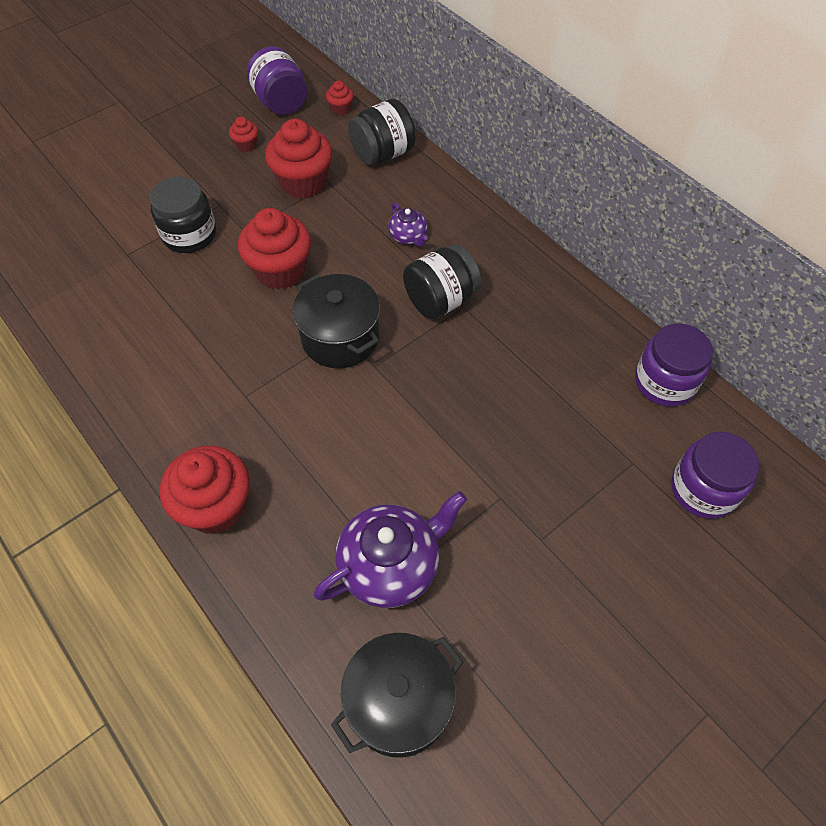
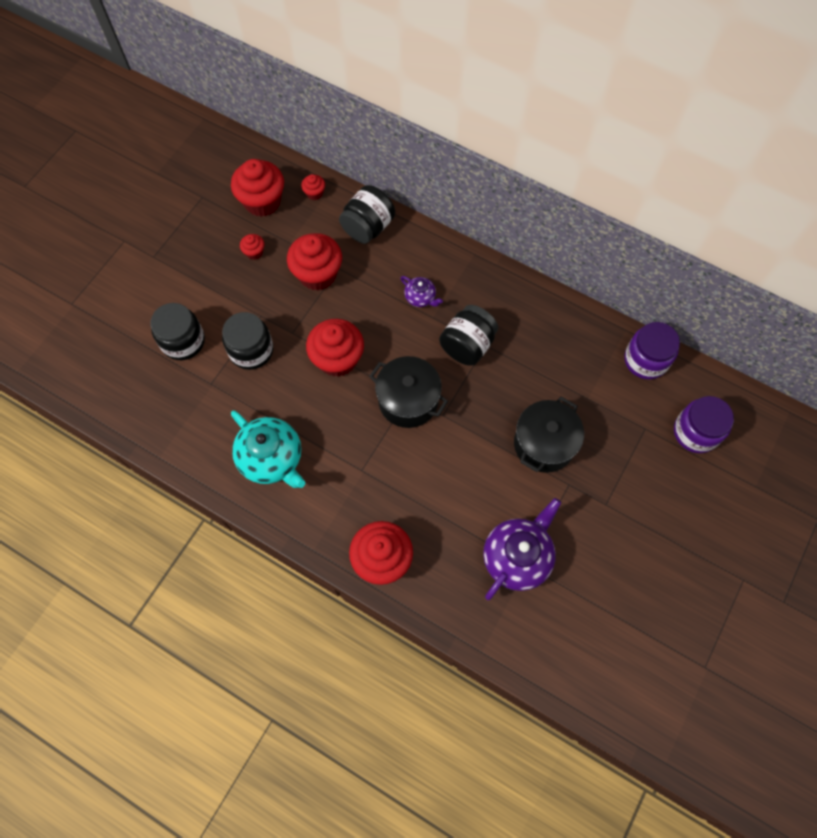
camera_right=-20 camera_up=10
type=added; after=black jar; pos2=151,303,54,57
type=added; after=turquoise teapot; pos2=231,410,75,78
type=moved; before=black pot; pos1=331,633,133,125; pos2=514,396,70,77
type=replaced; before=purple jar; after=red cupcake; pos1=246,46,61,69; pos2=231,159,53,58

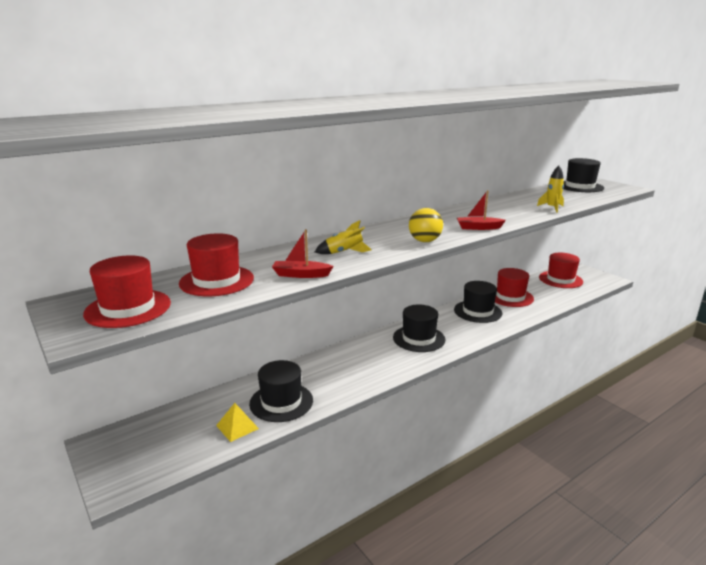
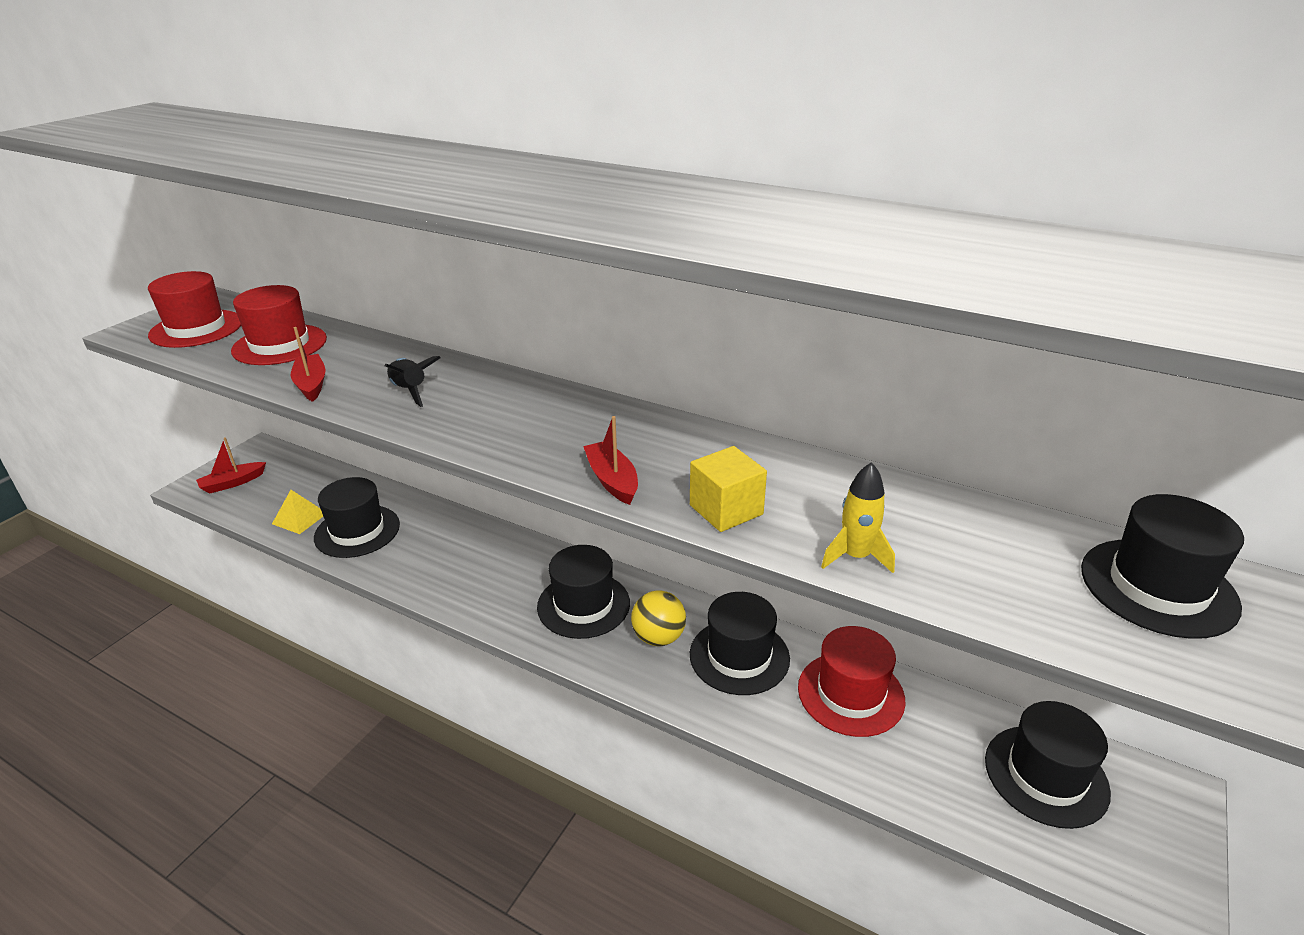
camera_right=65 camera_up=10
type=added; after=red boat; pos2=196,437,70,57
type=added; after=yellow cube; pos2=690,446,77,86
type=moved; before=yellow ball; pos1=409,208,34,34; pos2=631,590,55,56
type=recoloured; before=yellow rocket; after=black rocket; pos1=315,220,57,34; pos2=385,356,56,51
type=recoloured; before=red hat; after=black hat; pos1=539,253,44,35; pos2=985,701,126,128

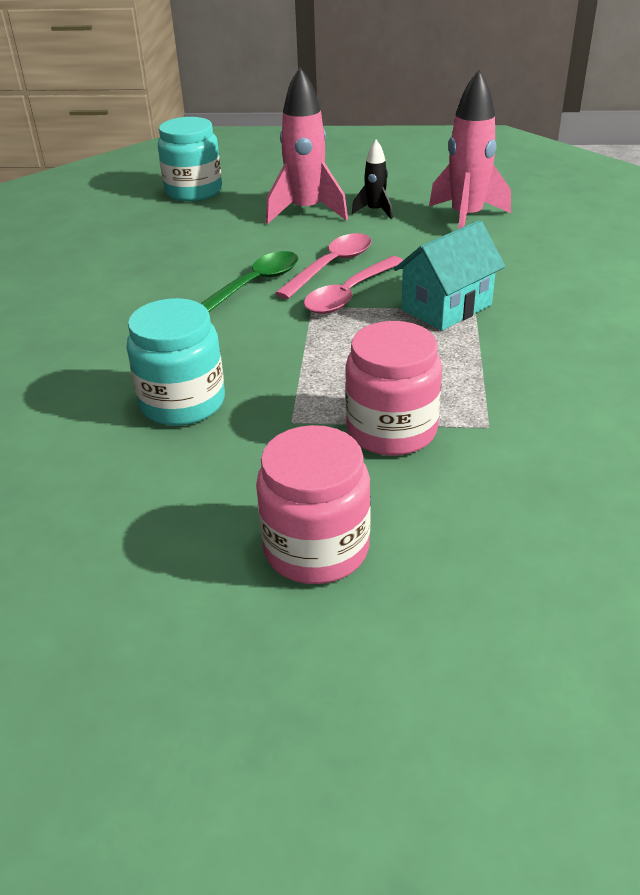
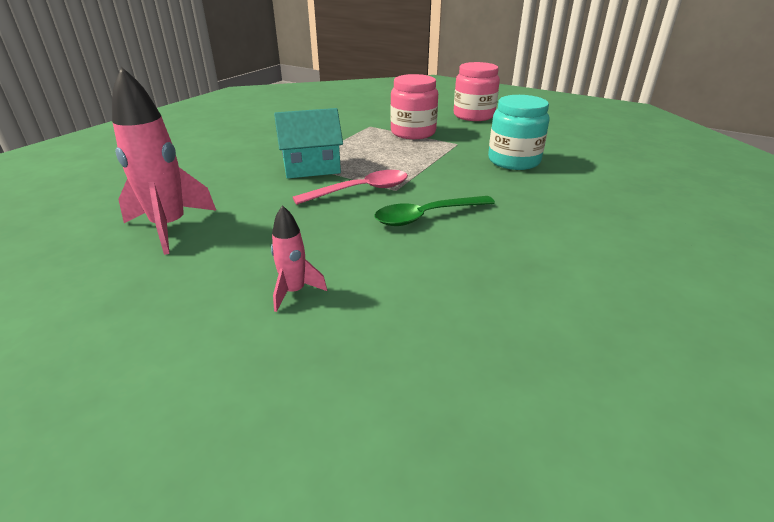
camera_right=-155 camera_up=-5
type=removed; before=turquoise jar; pos1=158,117,64,85
type=removed; before=pink spoon; pos1=275,233,97,66
type=removed; before=black rocket; pos1=352,140,41,79
type=resized; before=pink rocket; pos1=266,67,82,157; pos2=271,205,56,107; scale=0.52

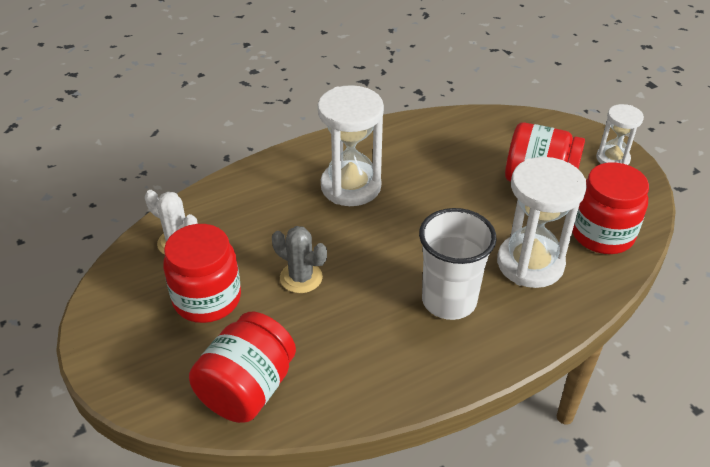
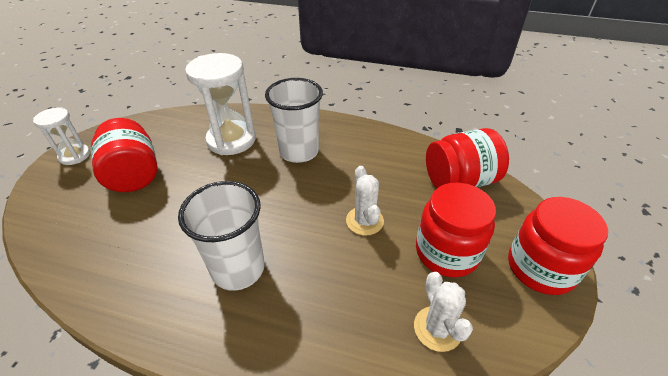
camera_right=-135 camera_up=0
type=moved; before=red jar; pos1=572,162,77,92; pos2=508,197,100,98
type=replaced; before=white hourglass; after=white cup; pos1=318,85,66,121; pos2=178,181,87,110
type=recoloured; before=grey cactus; after=white cactus; pos1=272,226,55,67; pos2=346,166,38,70

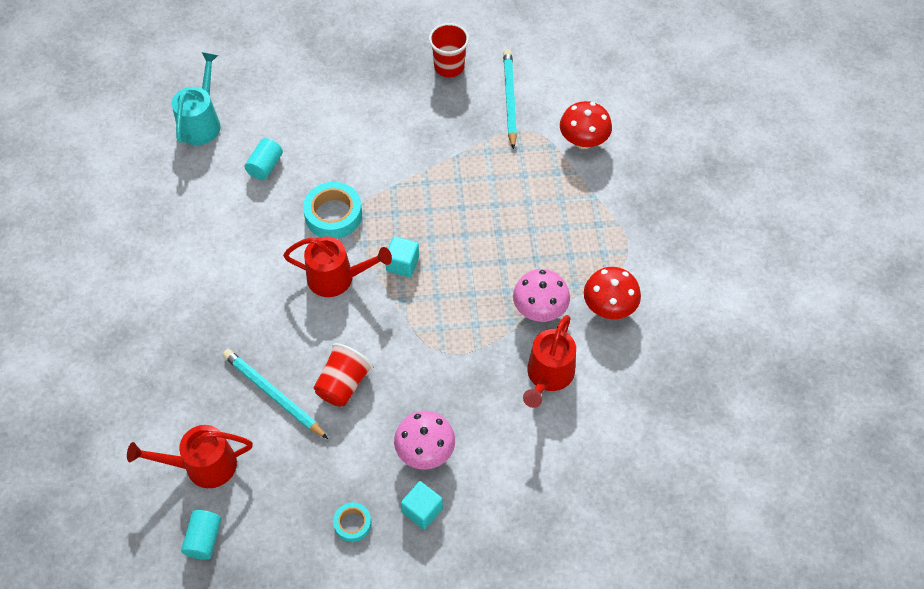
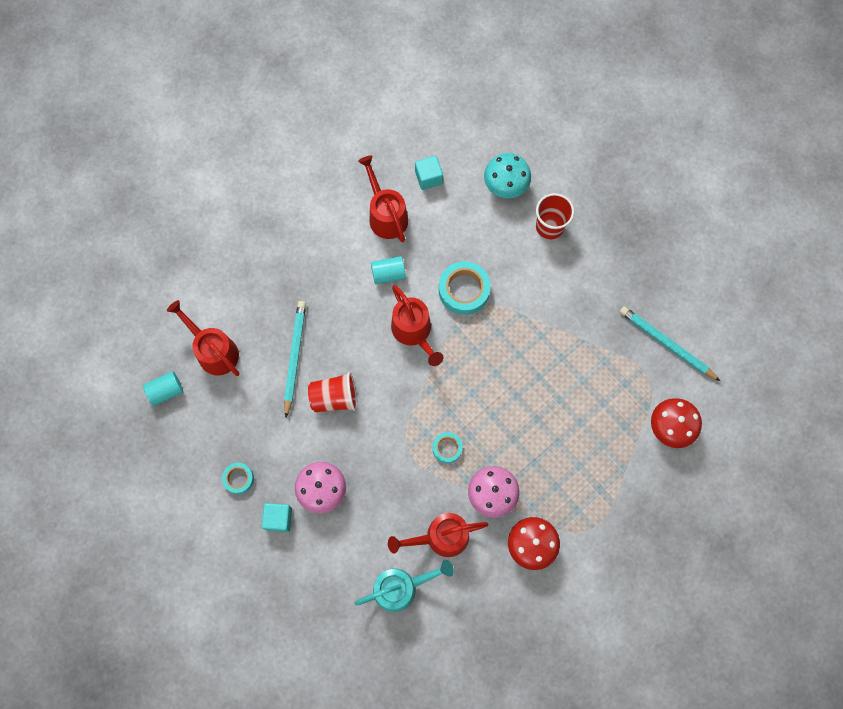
camera_right=55 camera_up=15
type=added; after=red watering can; pos2=358,155,50,87
type=added; after=turquoise tape; pos2=432,432,31,31
type=added; after=turquoise mushroom; pos2=484,153,47,45
type=moved; before=turquoise watering can; pos1=172,52,49,93; pos2=355,560,99,52
type=moved; before=turquoise cylinder; pos1=245,138,38,42; pos2=371,256,35,28
type=moved; before=turquoise cube; pos1=386,236,33,41; pos2=415,156,28,34
type=moved; before=red cup; pos1=429,23,40,54; pos2=536,193,38,46
type=turned; before=turquoise pencil; pos1=503,49,14,101; pos2=620,306,100,75; turn=-105

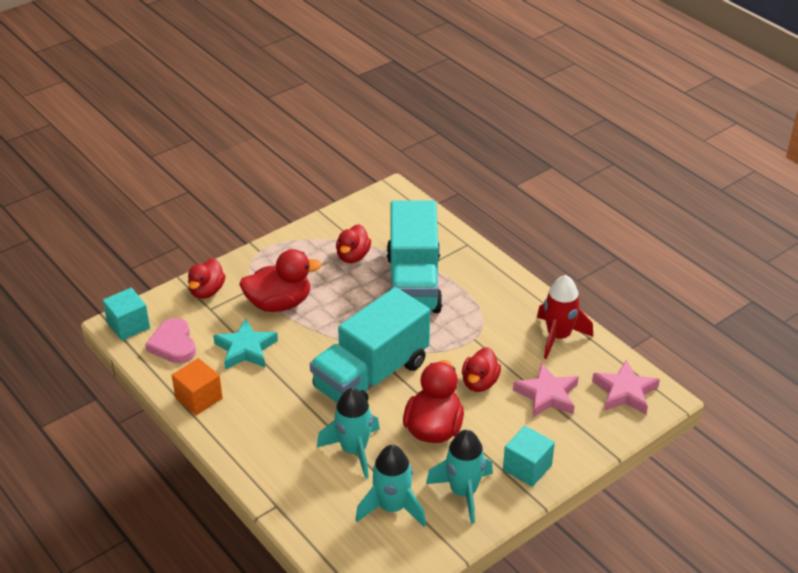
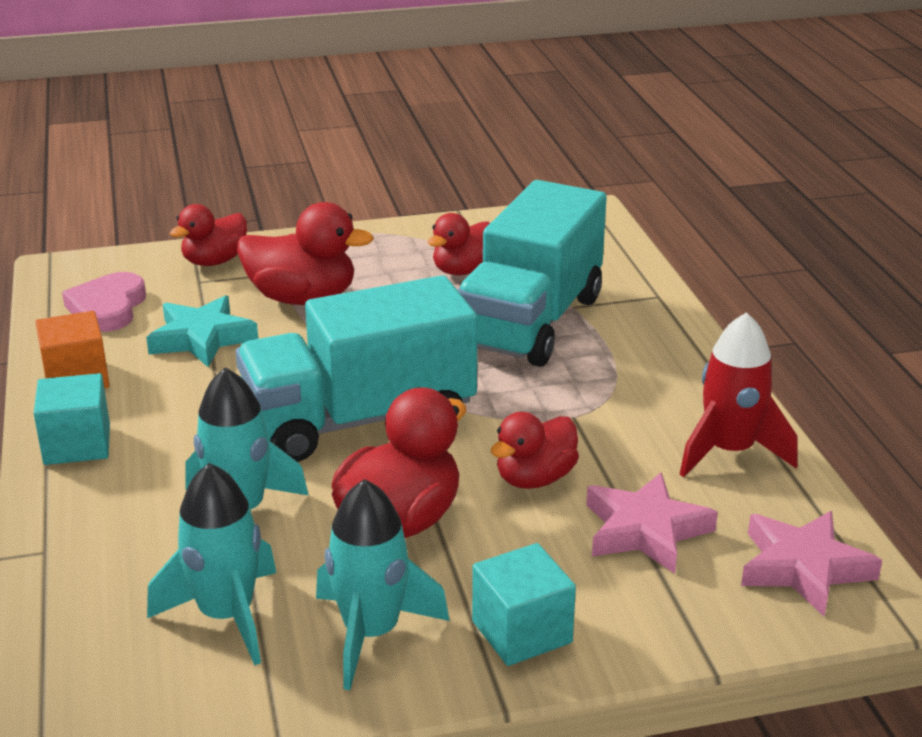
camera_right=25 camera_up=-10
type=moved; before=turquoise cube; pos1=103,288,47,53; pos2=34,373,76,92

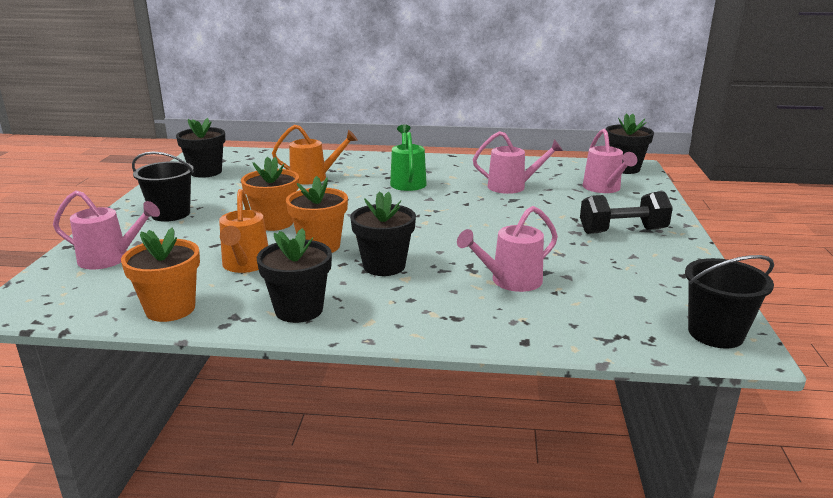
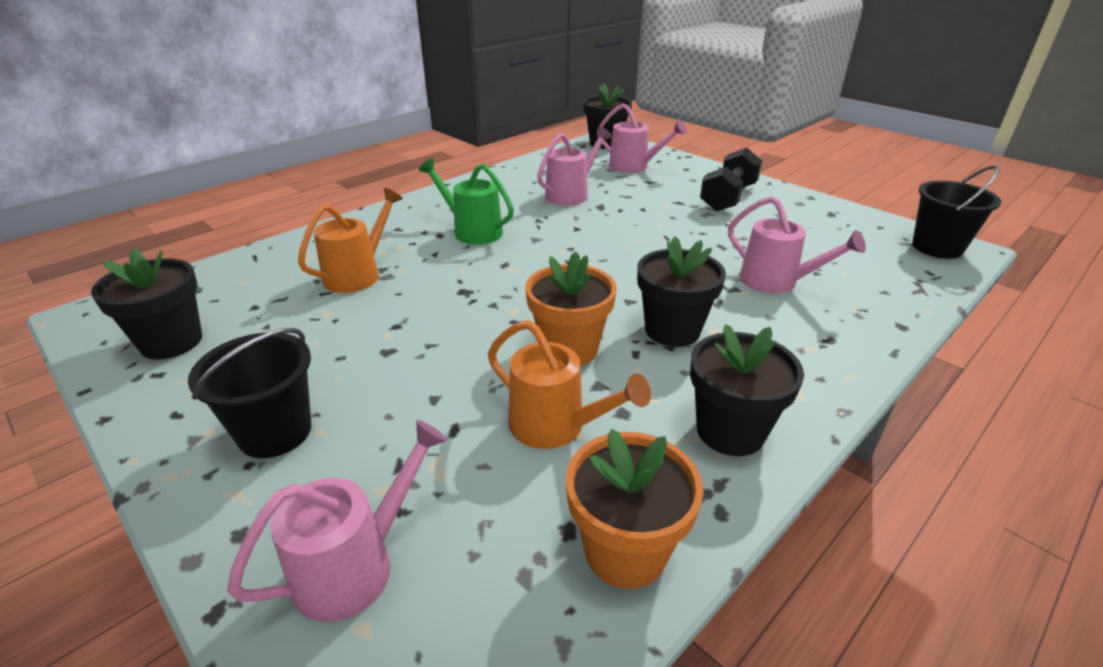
camera_right=-50 camera_up=10
type=removed; before=orange flower pot; pos1=241,157,58,74
type=turned; before=pink watering can; pos1=457,206,101,86; pos2=728,196,138,97; turn=-60

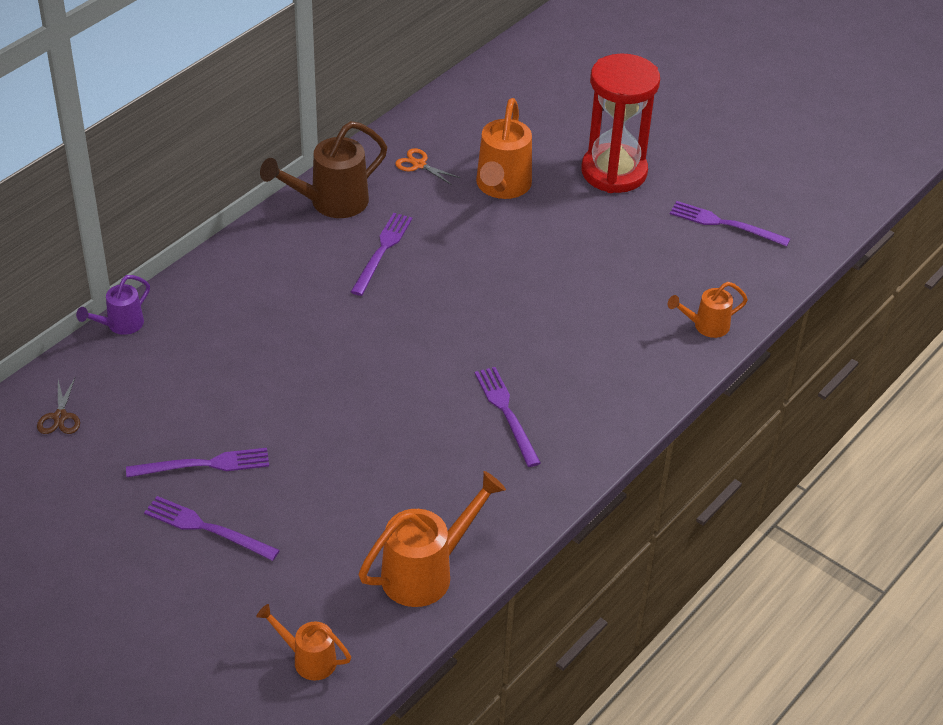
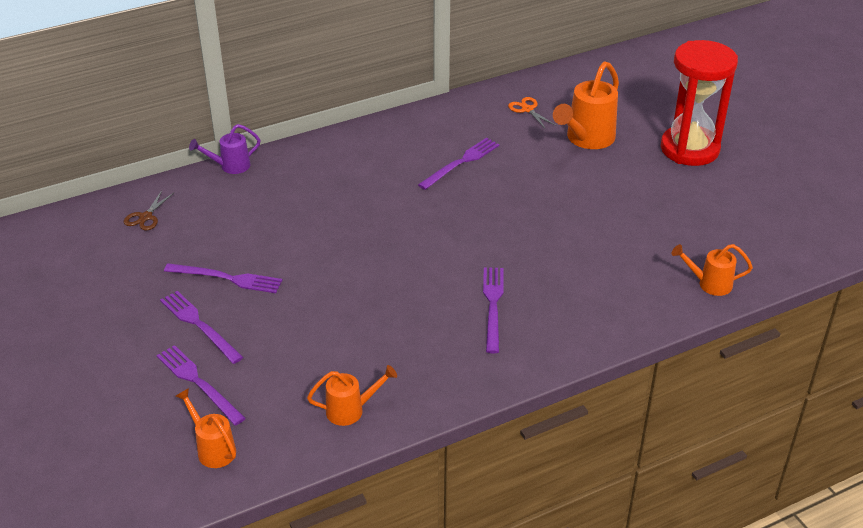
camera_right=25 camera_up=-5
type=removed; before=brown watering can; pos1=260,121,127,97
type=moved; before=purple fork; pos1=670,201,120,46; pos2=156,345,90,80
type=resized; before=orange watering can; pos1=359,471,147,136; pos2=307,365,90,61; scale=0.58

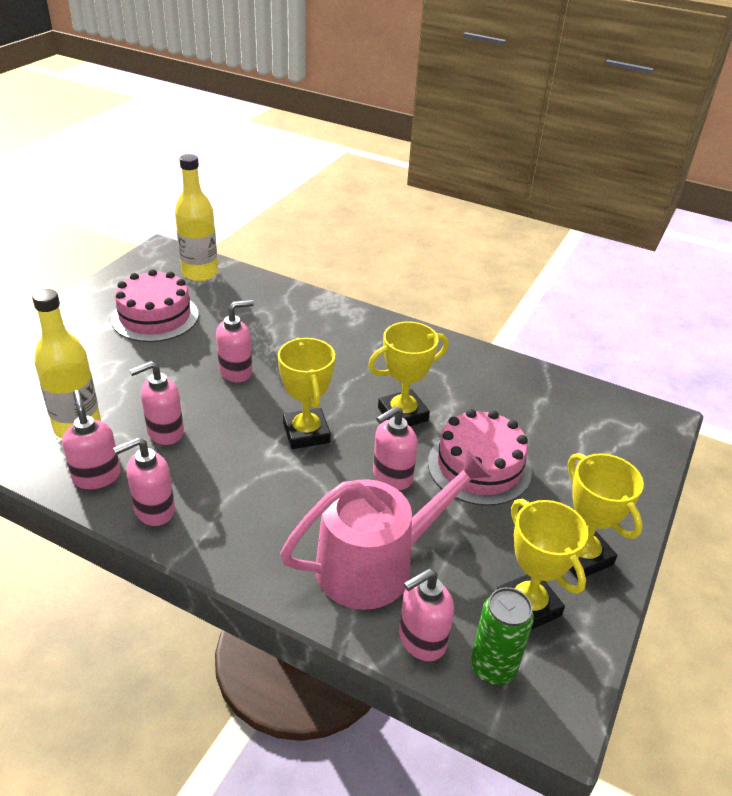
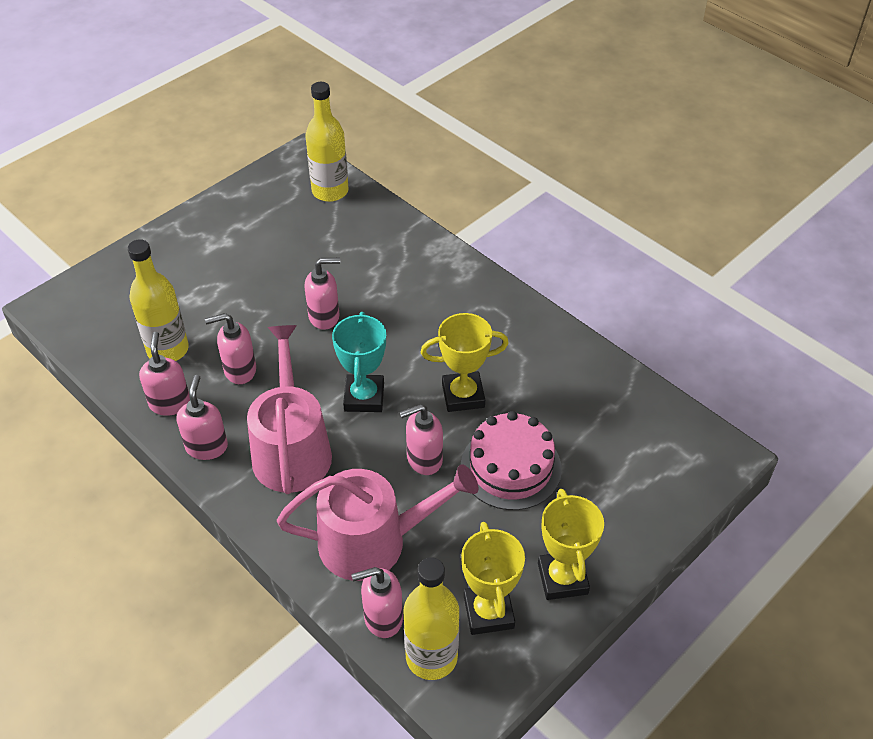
camera_right=20 camera_up=10
type=removed; before=pink cake; pos1=111,269,88,73
type=added; after=pink watering can; pos2=247,325,85,169
type=replaced; before=green can; after=yellow bottle; pos1=471,587,63,98; pos2=404,557,55,123
type=recoloured; before=yellow trophy; after=turquoise trophy; pos1=278,338,57,111; pos2=332,312,54,100
type=turned; before=pink soap dispenser; pos1=113,437,62,89; pos2=177,375,51,85; turn=105

